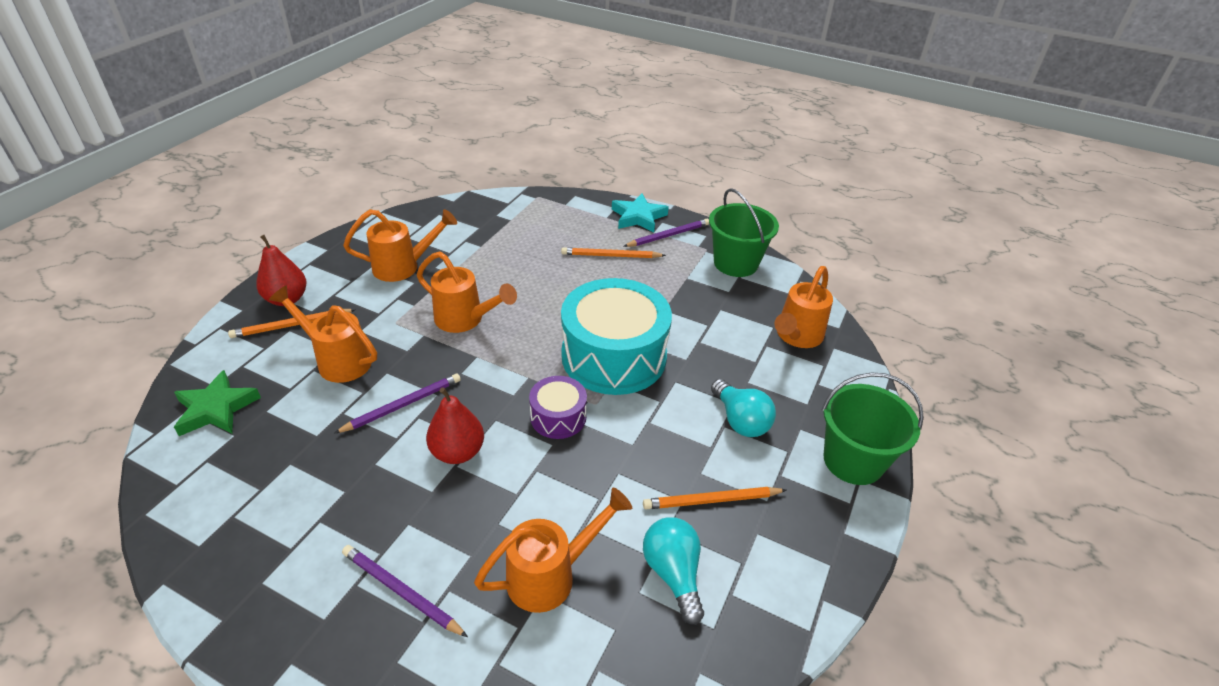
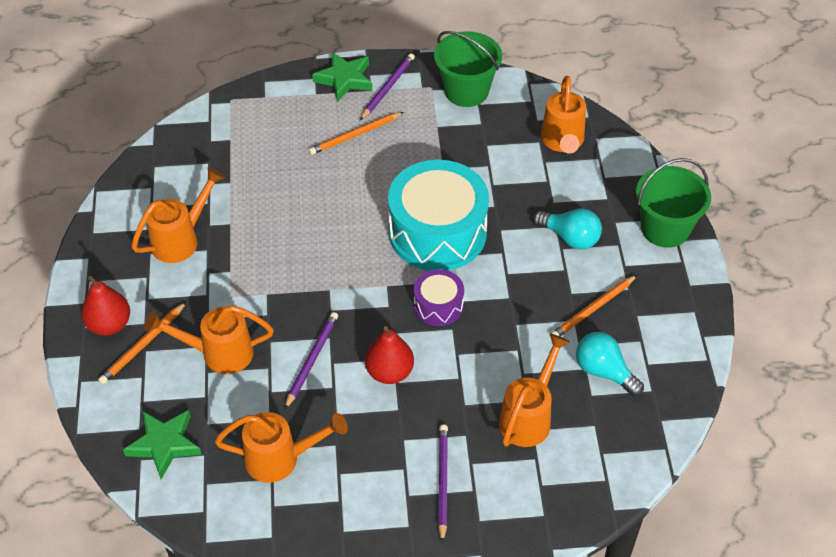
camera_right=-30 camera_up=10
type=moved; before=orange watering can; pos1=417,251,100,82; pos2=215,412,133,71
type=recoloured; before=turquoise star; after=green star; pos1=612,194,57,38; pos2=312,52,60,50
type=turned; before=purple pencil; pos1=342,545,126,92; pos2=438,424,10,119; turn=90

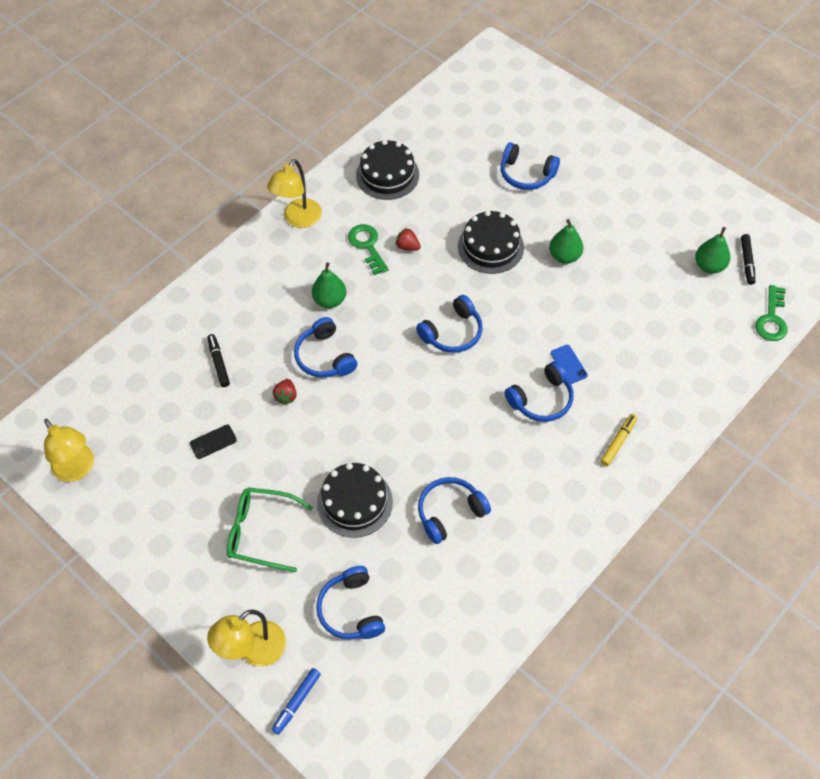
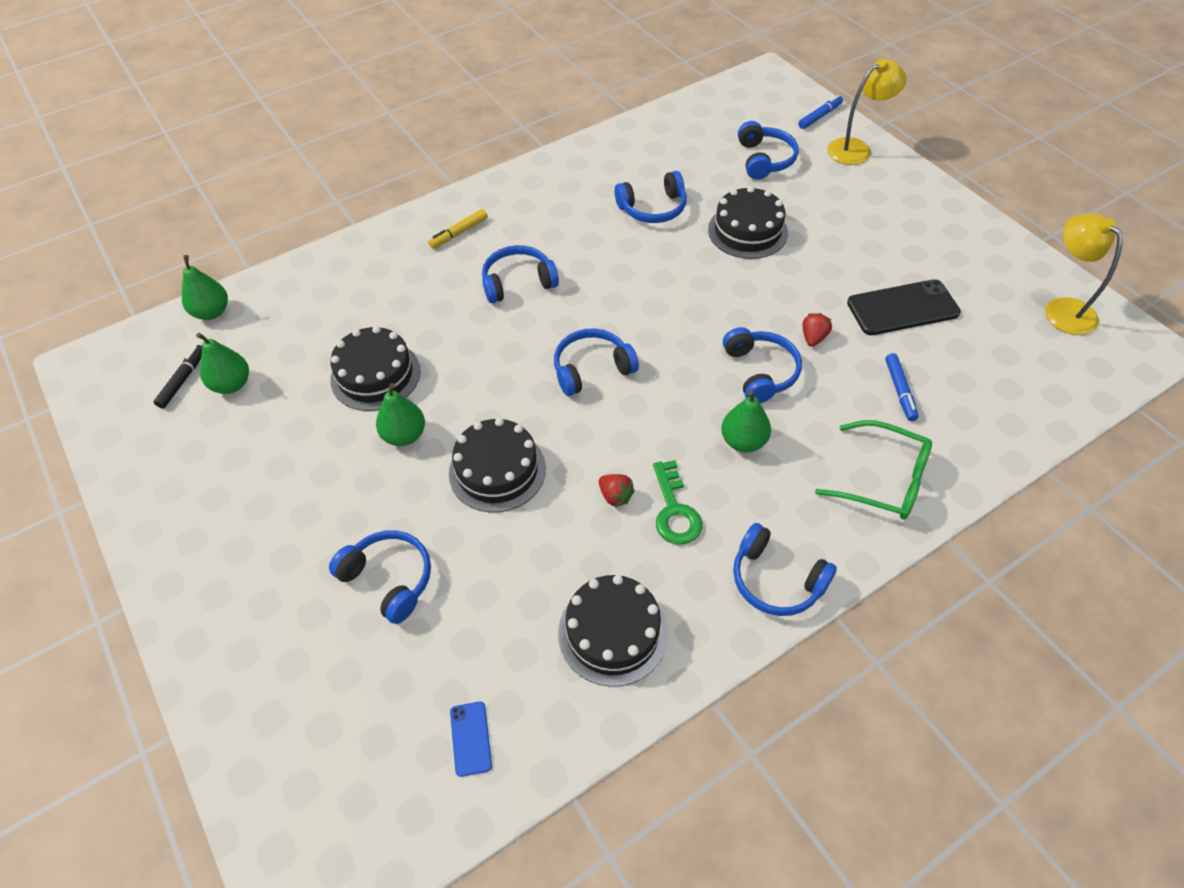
camera_right=-165 camera_up=-5
type=added; after=black cake; pos2=330,326,91,85
type=moved; before=green glasses; pos1=227,487,86,85; pos2=815,420,117,100
type=moved; before=blue phone; pos1=551,345,37,39; pos2=450,702,42,75
type=replaced; before=yellow lamp; after=blue headphones; pos1=267,159,55,69; pos2=733,523,104,93
type=replaced; before=green key; after=green pear; pos1=755,285,32,56; pos2=182,255,46,65
type=recoloured; before=black marker; after=blue marker; pos1=207,334,23,53; pos2=885,353,33,68
type=resized; before=black phone; pos1=190,425,47,34; pos2=847,279,114,56; scale=2.01

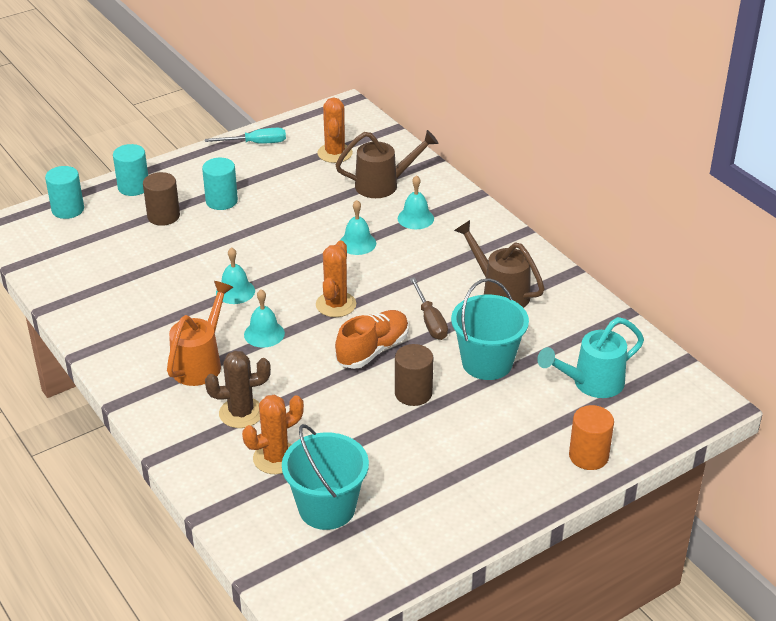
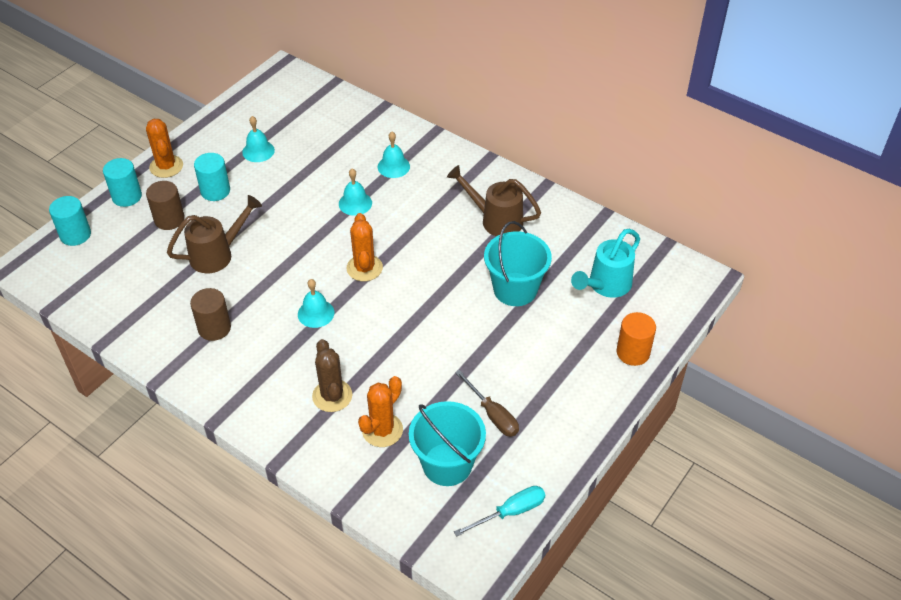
camera_right=-20 camera_up=10
type=removed; before=orange watering can; pos1=167,281,67,105
type=removed; before=orange shoe; pos1=335,310,74,59
type=moved; before=turquoise screwdriver; pos1=205,128,81,16; pos2=454,486,92,51
type=moved; before=turquoise bell; pos1=216,247,39,57; pos2=242,116,33,46
type=moved; before=orange cactus; pos1=317,98,36,65; pos2=146,119,37,59
type=moved; before=brown watering can; pos1=336,130,103,68; pos2=167,195,95,78
type=moved; before=brown cylinder; pos1=395,344,38,62; pos2=190,288,41,53
type=moved; before=brown screwdriver; pos1=410,277,38,63; pos2=455,370,64,67
type=turned; before=brown cactus; pos1=205,351,66,77; pos2=312,339,40,73; turn=-75

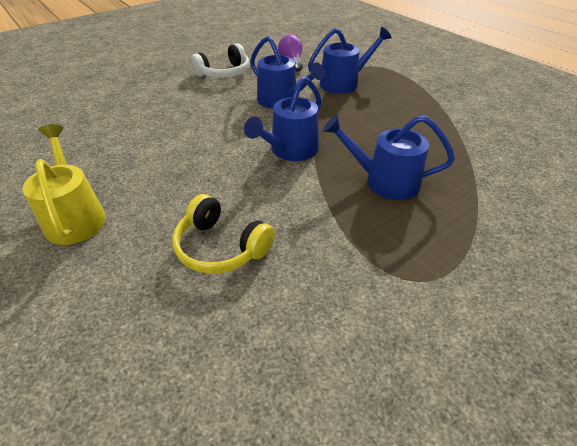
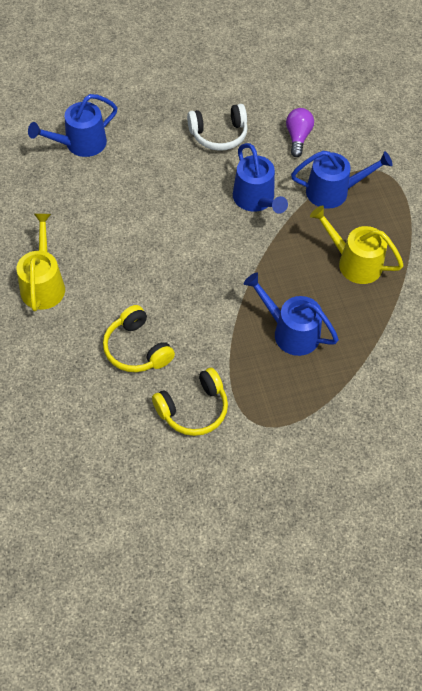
camera_right=20 camera_up=15
type=added; after=yellow headphones; pos2=152,368,76,68
type=added; after=yellow watering can; pos2=310,205,94,79
type=moved; before=blue watering can; pos1=244,76,78,85; pos2=28,94,90,63

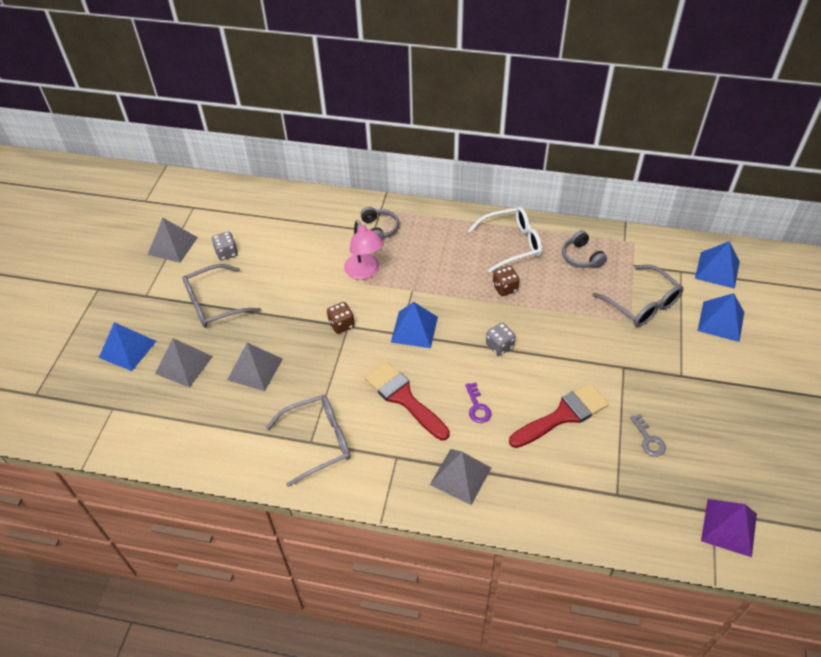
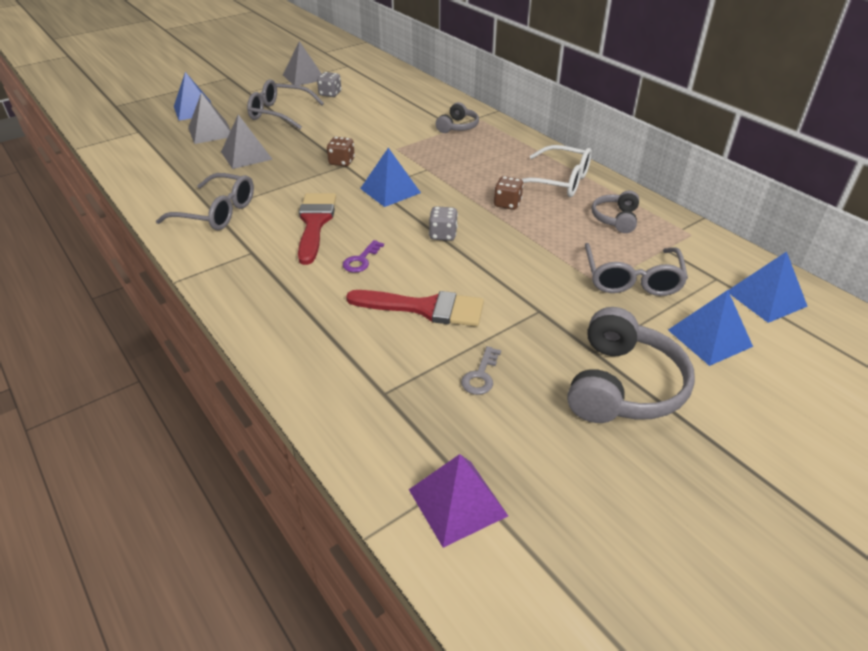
camera_right=40 camera_up=-10
type=removed; before=pink lamp; pos1=344,220,40,60
type=removed; before=grey pyramid; pos1=430,449,61,56
type=added; after=grey headphones; pos2=567,307,128,116

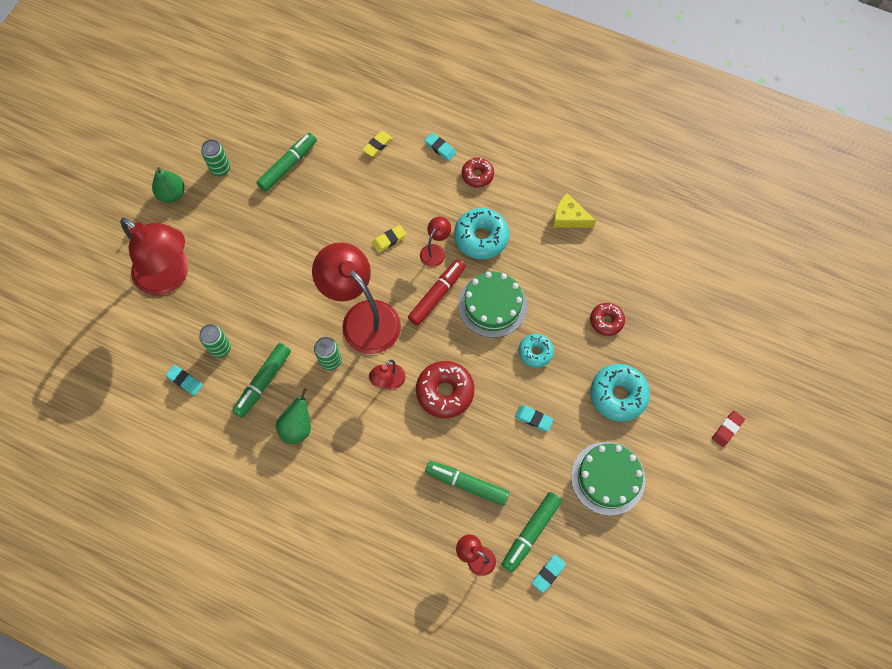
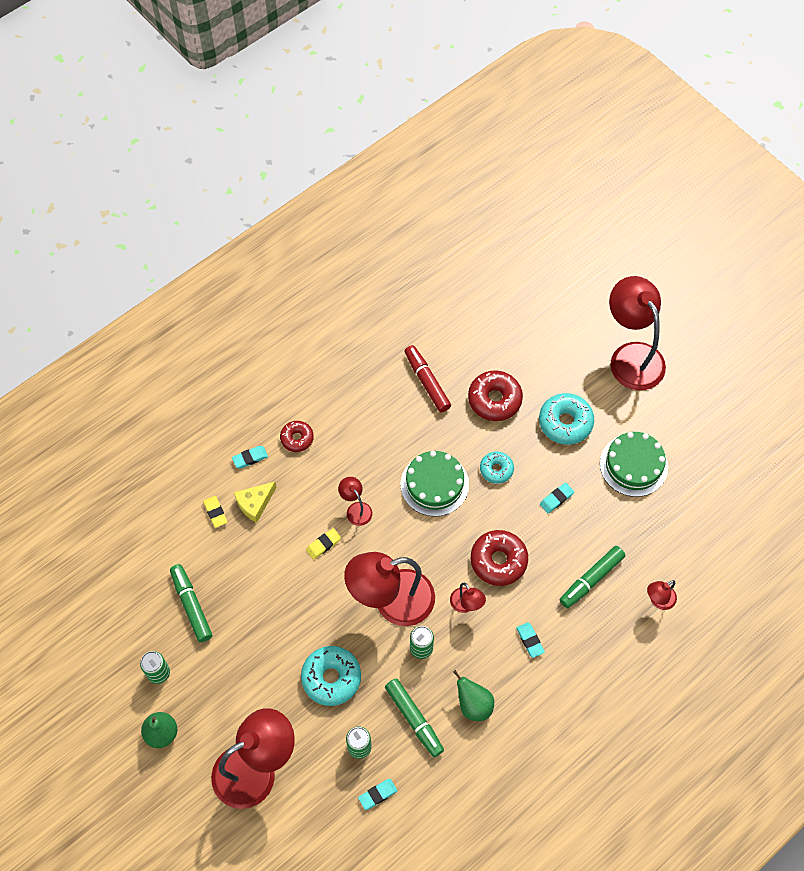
camera_right=-65 camera_up=-5
type=removed; before=green marker; pos1=502,492,60,80
type=moved; before=red marker; pos1=408,259,58,67; pos2=404,345,47,67
type=moved; before=turquoise donut; pos1=454,208,55,51; pos2=301,646,60,60
type=moved; before=turquoise eraser; pos1=532,554,34,39; pos2=516,622,29,36
type=moved; before=yellow cheese; pos1=553,193,43,35; pos2=234,482,43,41
type=replaced; before=red eraser; after=red lamp; pos1=712,411,33,36; pos2=609,276,57,114
type=turned; before=yellow eraser; pos1=372,225,34,28; pos2=306,528,35,32; turn=60
type=resized; before=red donut; pos1=590,303,35,33; pos2=468,370,55,51; scale=1.64

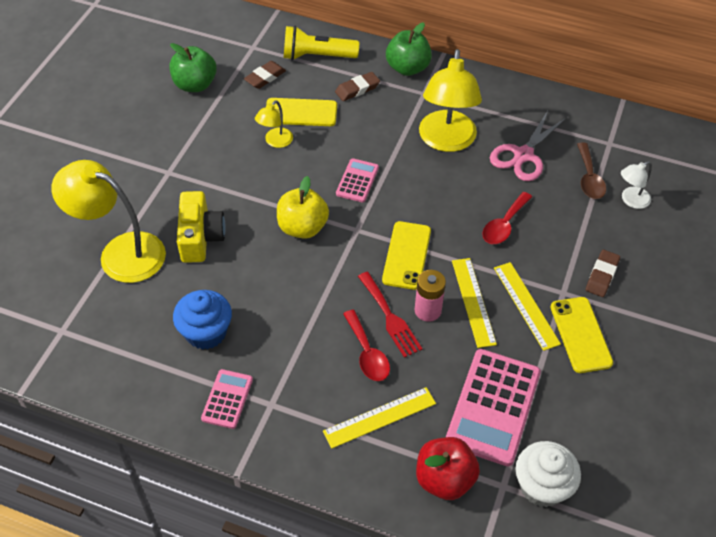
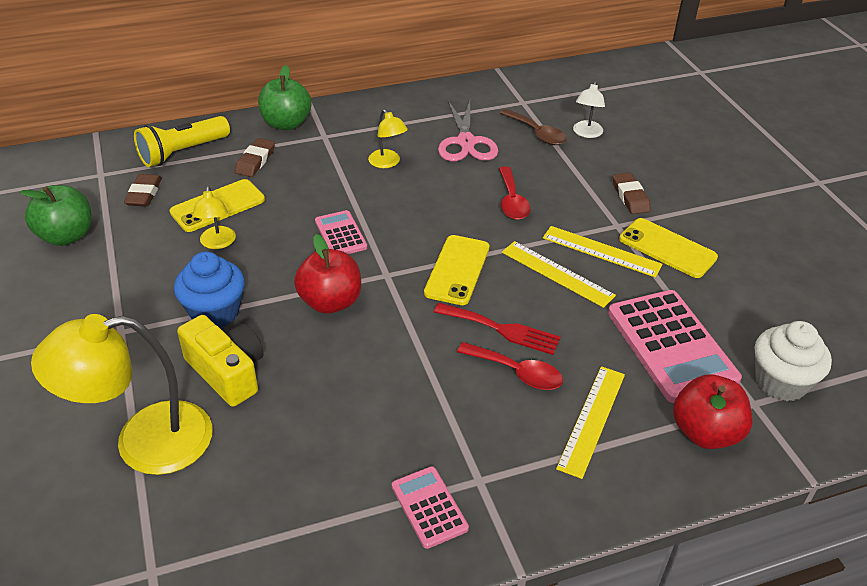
camera_right=-40 camera_up=-10
type=removed; before=pink battery; pos1=414,270,32,52
type=moved; before=blue cupcake; pos1=173,290,59,60; pos2=174,252,71,76
type=recoloured; before=yellow apple; after=red apple; pos1=277,176,52,63; pos2=294,234,67,80
type=turned; before=yellow phone; pos1=382,221,49,69; pos2=424,235,65,70; turn=45
type=resized; before=yellow lamp; pos1=419,49,63,103; pos2=368,109,40,59; scale=0.48

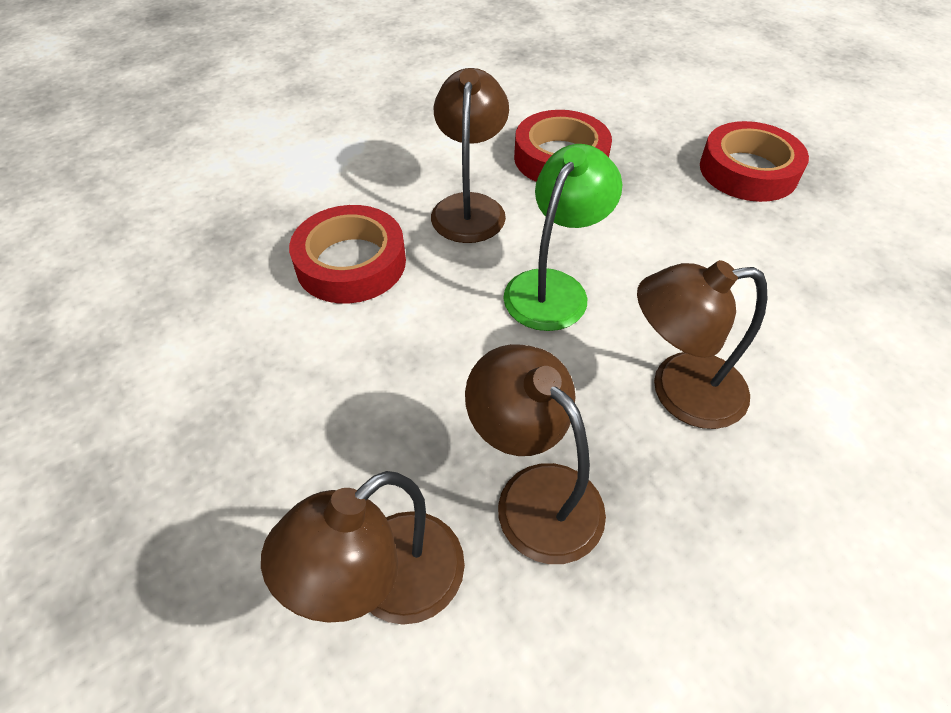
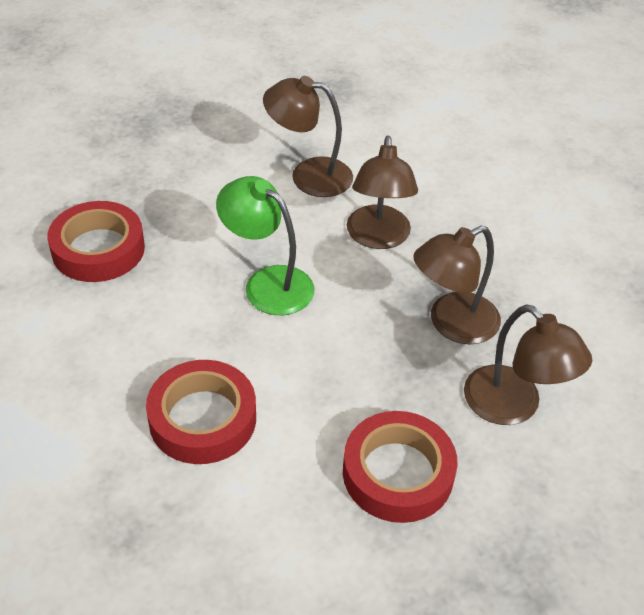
camera_right=-85 camera_up=-5
type=moved; before=brown lamp; pos1=431,68,78,175; pos2=263,76,90,121
type=moved; before=red tape; pos1=700,121,109,81; pos2=343,411,115,112

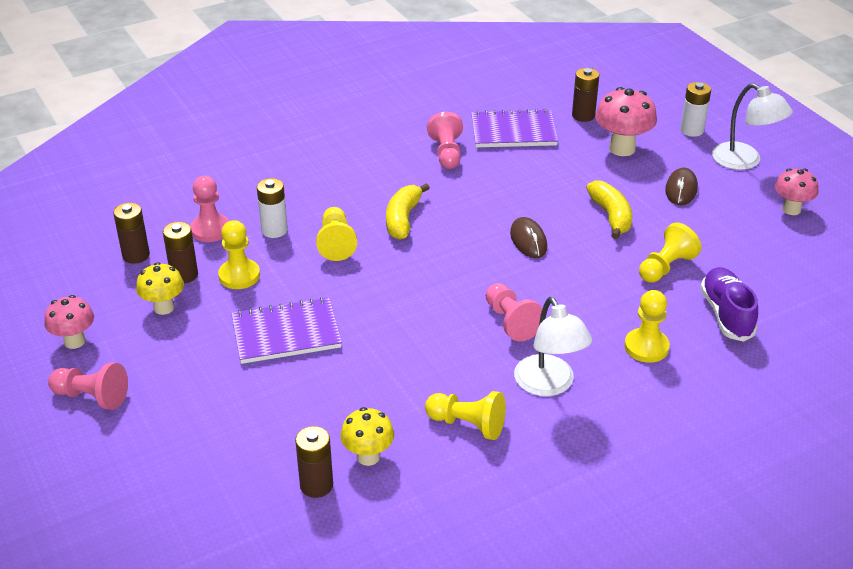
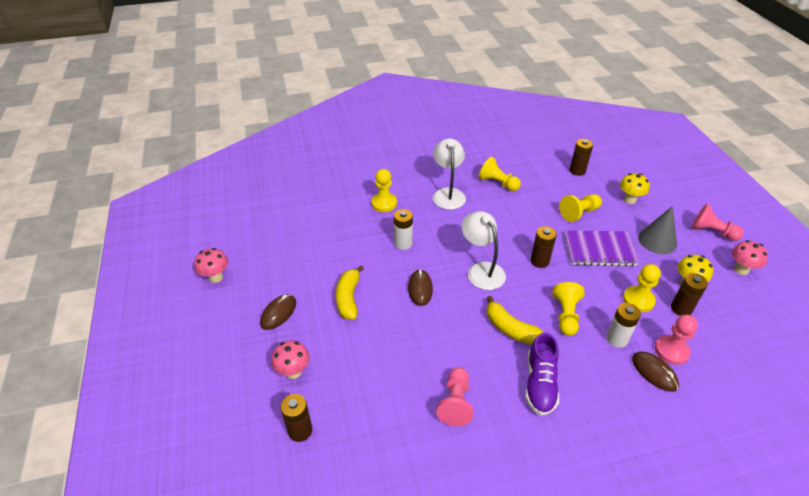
camera_right=-165 camera_up=5
type=removed; before=purple notebook; pos1=471,109,87,38
type=removed; before=pink pawn; pos1=486,283,57,59
type=added; after=brown mouse; pos2=632,352,47,40
type=added; after=grey cone; pos2=638,206,39,48
type=moved; before=brown battery; pos1=113,203,37,61; pos2=530,226,27,42
type=moved; before=yellow mushroom; pos1=340,407,54,59; pos2=620,173,30,31
type=moved; before=yellow pawn; pos1=639,223,62,60; pos2=560,194,42,28
type=moved; before=white battery; pos1=680,82,31,55; pos2=394,209,19,41
type=moved; before=purple shoe; pos1=700,267,58,75; pos2=525,332,34,84
type=moved; before=white lamp; pos1=712,83,81,87; pos2=461,211,45,79
type=turned; before=yellow banana; pos1=386,183,44,57; pos2=487,296,57,49; turn=105
type=resized; before=pink mushroom; pos1=595,87,62,69; pos2=272,340,38,39; scale=0.66

